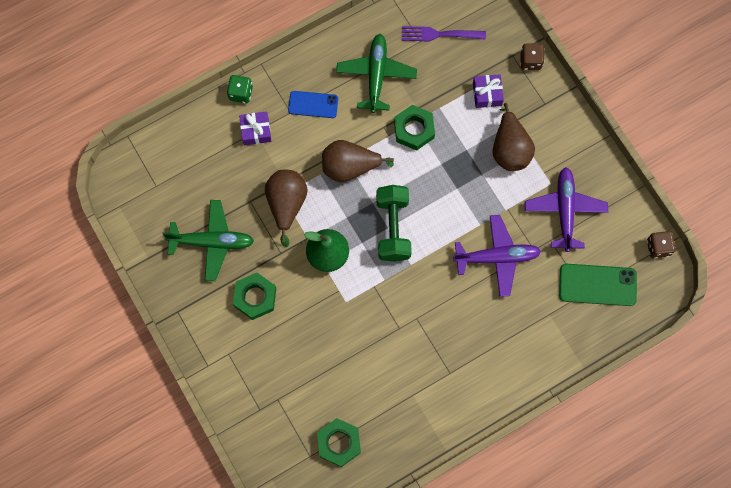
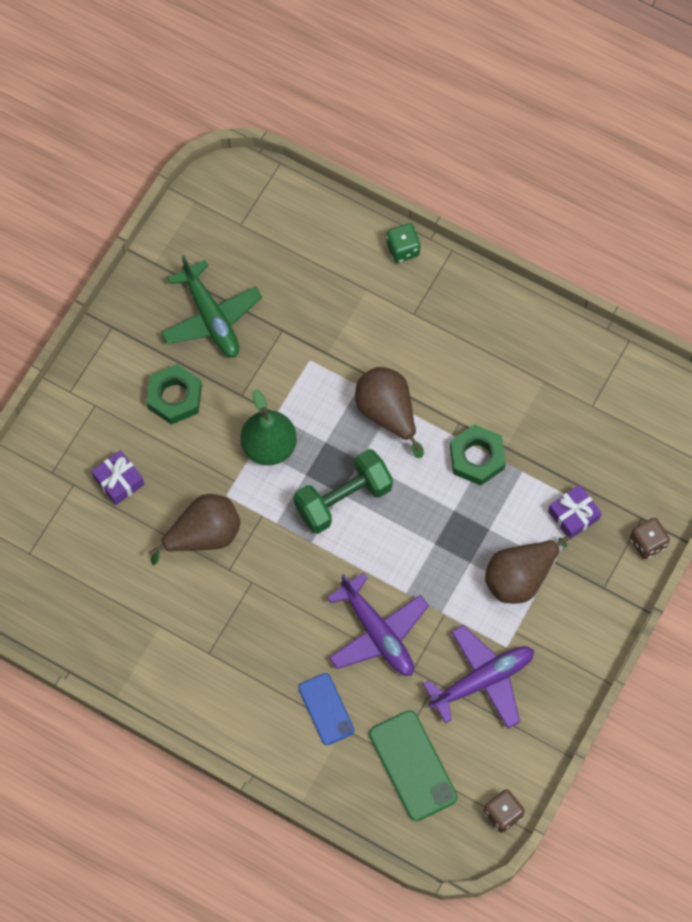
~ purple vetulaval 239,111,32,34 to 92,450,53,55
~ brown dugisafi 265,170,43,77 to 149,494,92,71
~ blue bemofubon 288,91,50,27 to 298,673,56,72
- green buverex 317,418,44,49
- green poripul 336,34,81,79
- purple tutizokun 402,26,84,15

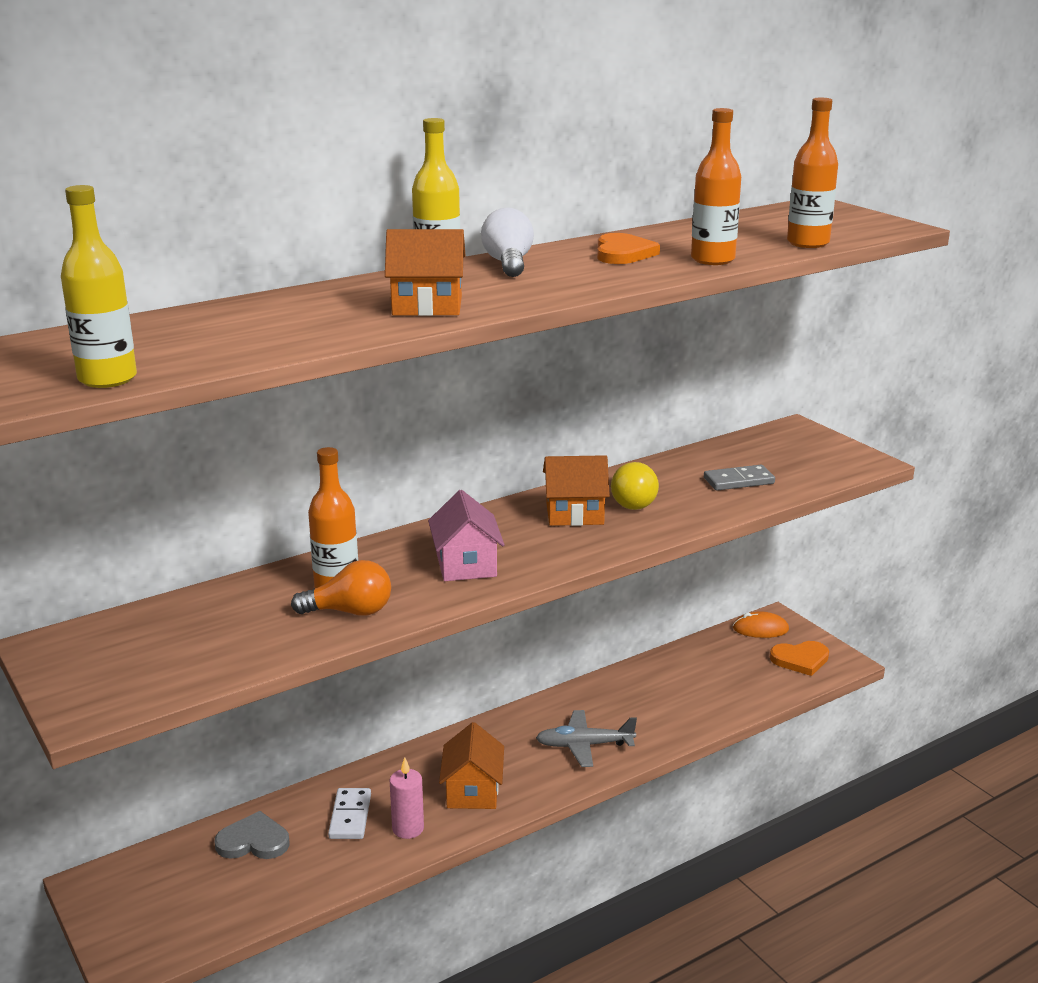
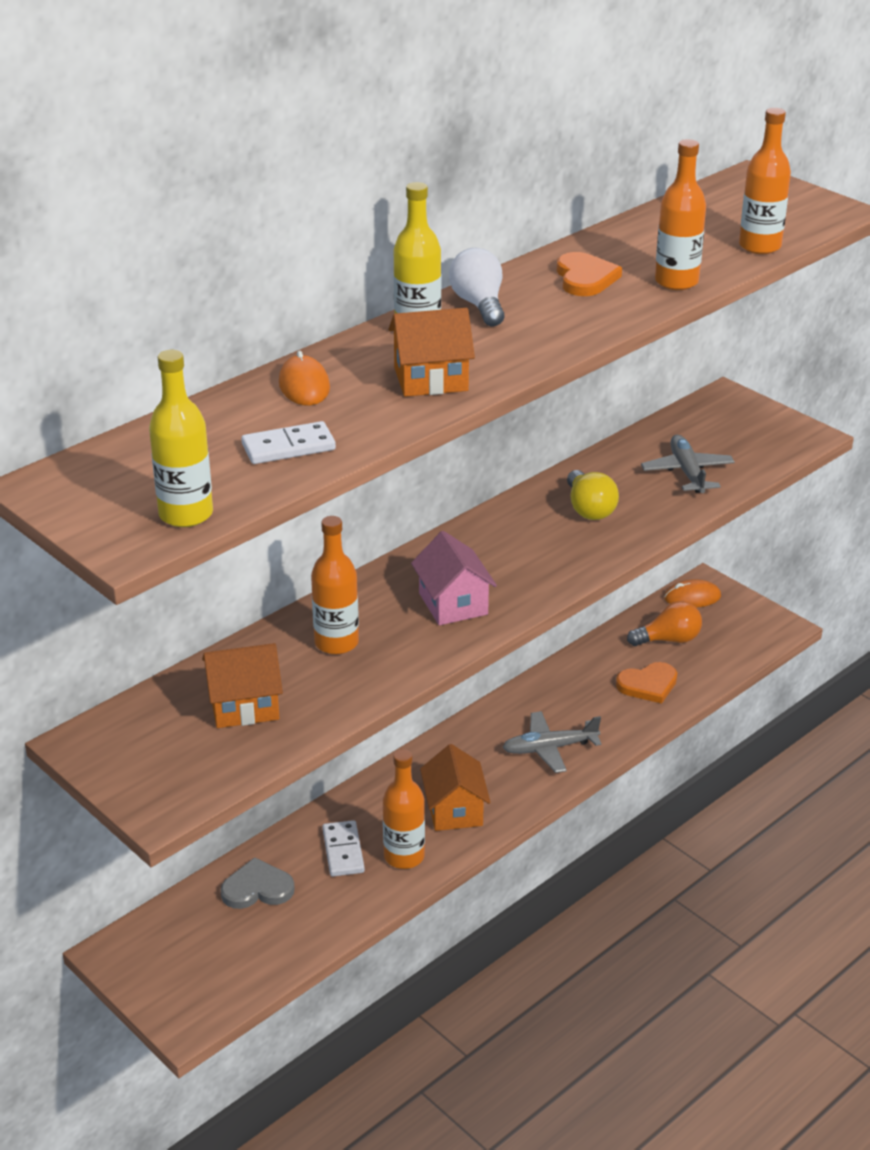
~ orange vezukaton 291,560,100,56 to 627,601,75,45
~ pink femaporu 390,757,34,82 to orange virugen 383,749,42,120
~ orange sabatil 543,455,67,71 to 202,643,81,85
~ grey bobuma 704,465,71,25 to grey poripul 641,435,94,58
~ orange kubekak 770,641,59,35 to 616,662,61,42
+ white bobuma 241,421,95,43
+ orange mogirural 279,351,51,54

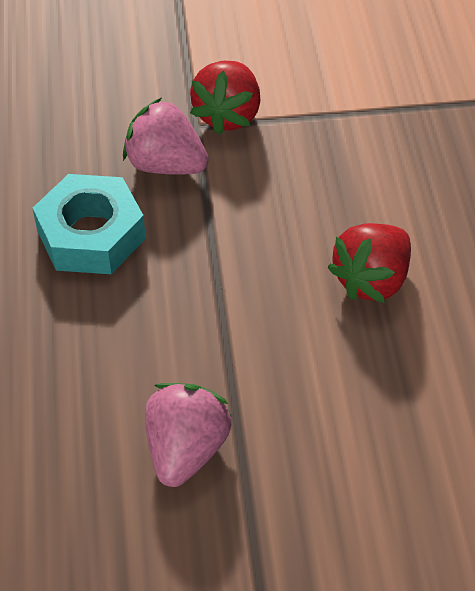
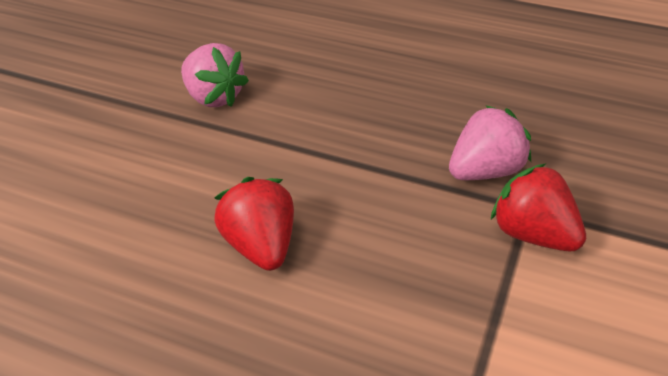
- turquoise buverex 33,174,113,100

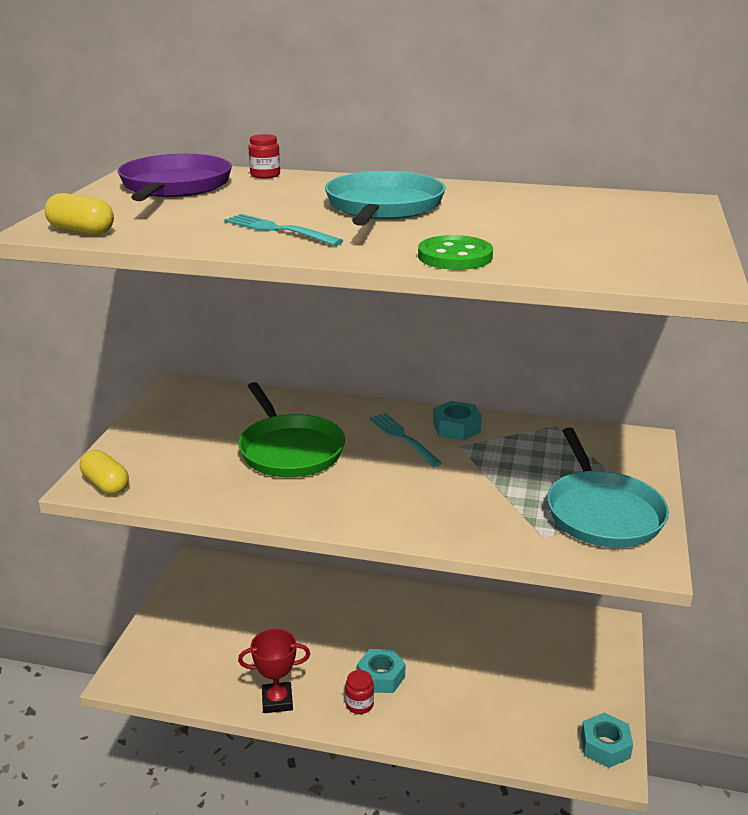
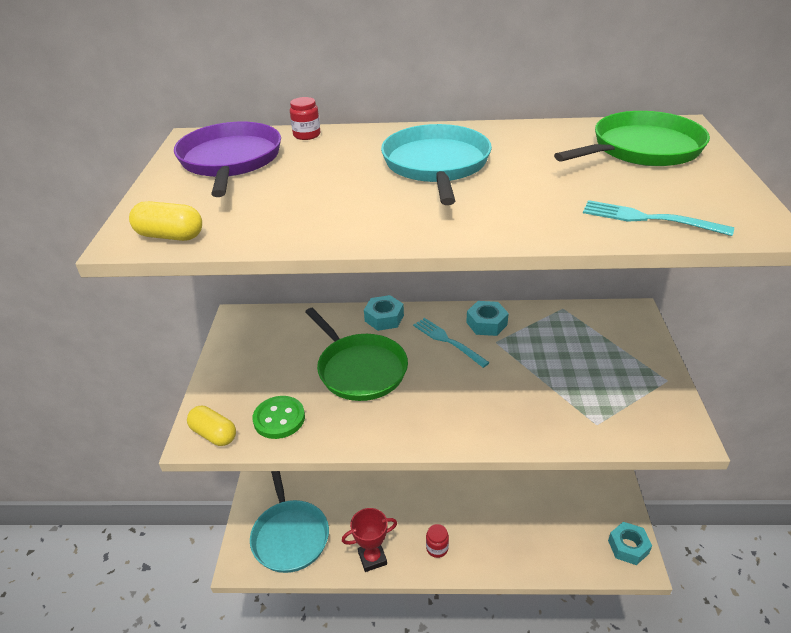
~ turquoise tutizokun 224,214,119,32 to 583,200,151,36
~ turquoise buverex 357,649,48,44 to 364,295,40,36
~ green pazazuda 418,235,75,35 to 252,396,53,43
~ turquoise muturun 547,428,122,120 to 250,471,79,102
+ green muturun 554,111,156,55

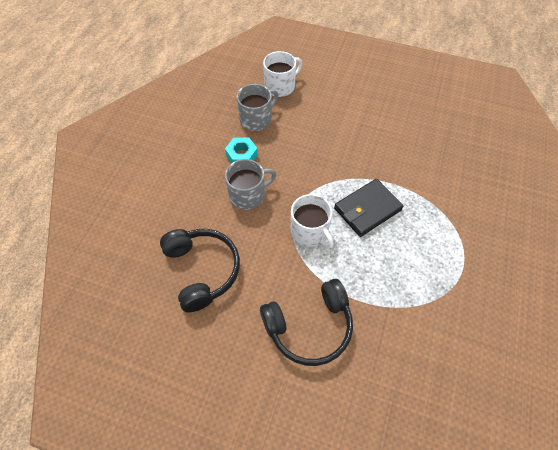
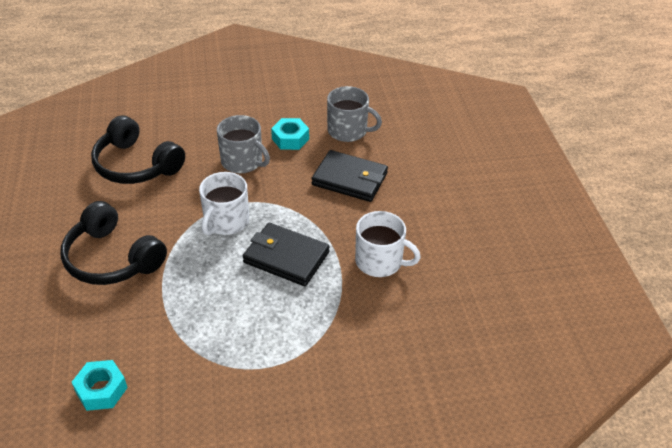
~ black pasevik 160,229,80,83 = 91,115,94,69 90 degrees clockwise
~ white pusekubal 263,51,39,46 to 355,211,66,66
+ turquoise buverex 72,360,56,51
+ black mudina 312,150,76,52

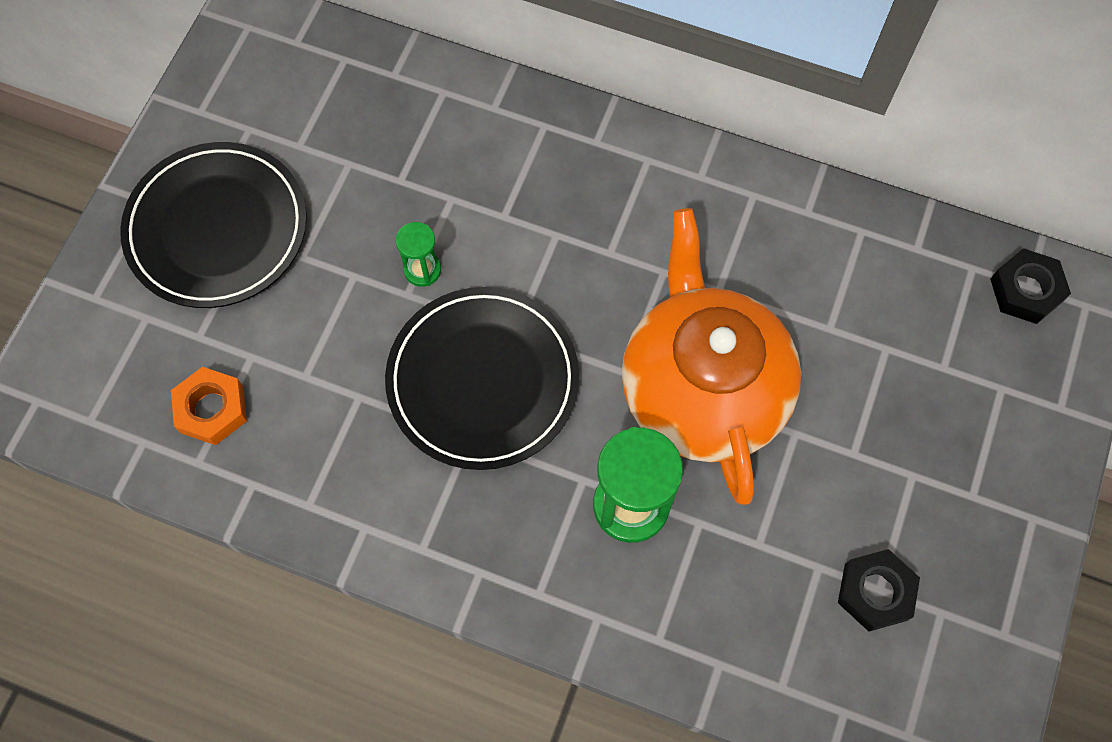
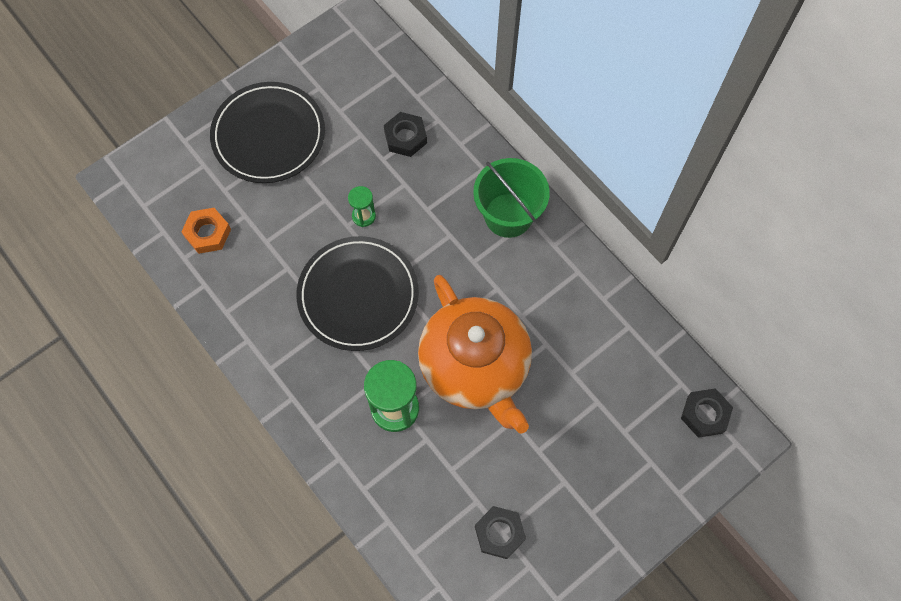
~ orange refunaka 622,208,179,297 = 418,275,114,158 135 degrees clockwise
+ black buverex 384,112,43,45
+ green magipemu 473,158,77,80

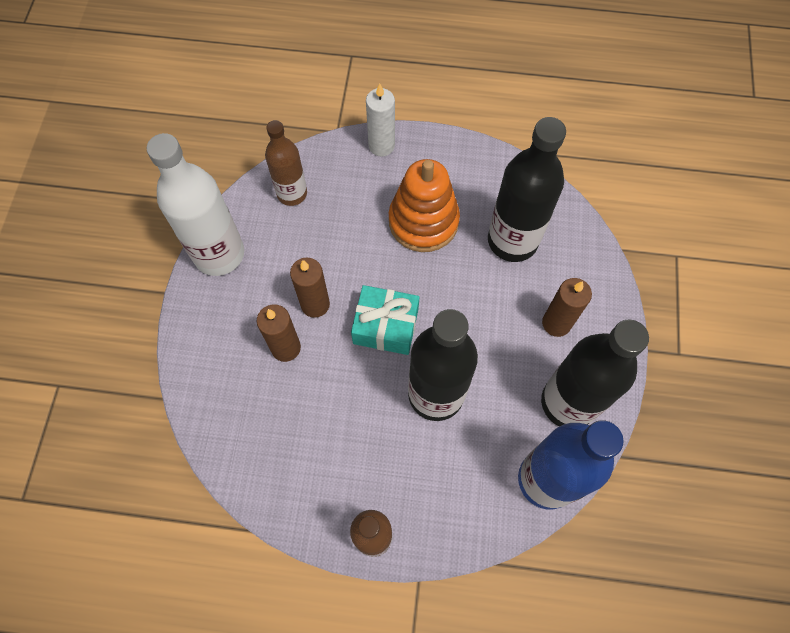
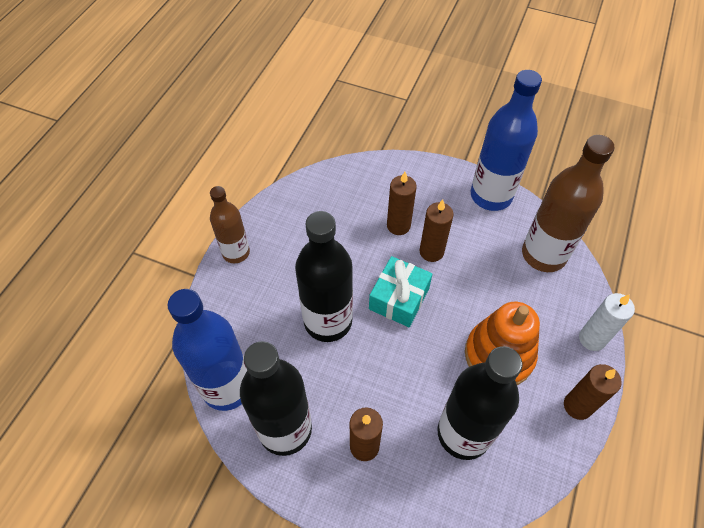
~ white virugen 147,133,97,143 to blue virugen 471,70,71,141
~ brown virugen 265,120,42,86 = 522,135,93,137 x1.63
+ brown femaporu 564,364,58,56

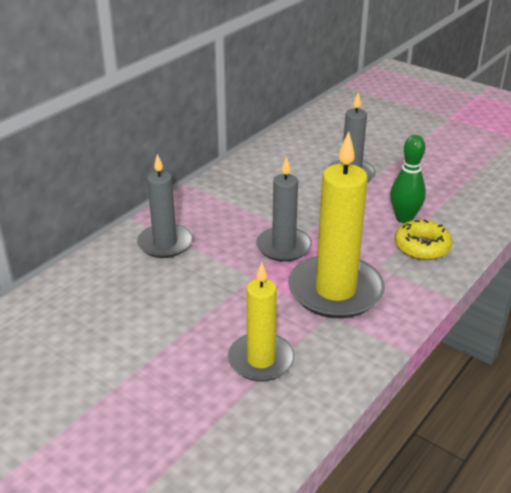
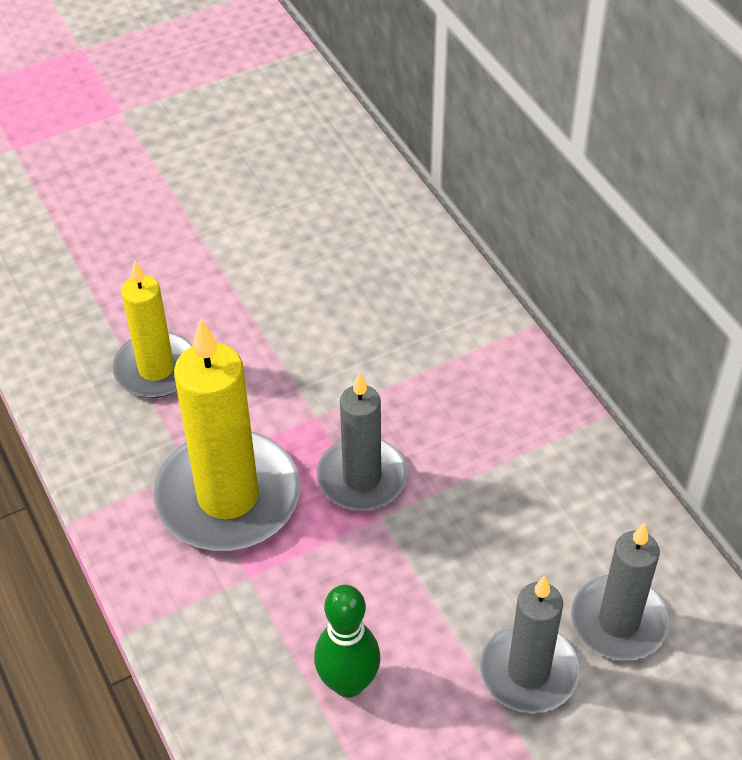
~ grey femaporu 137,154,55,104 to 571,523,98,138
- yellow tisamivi 395,219,57,41

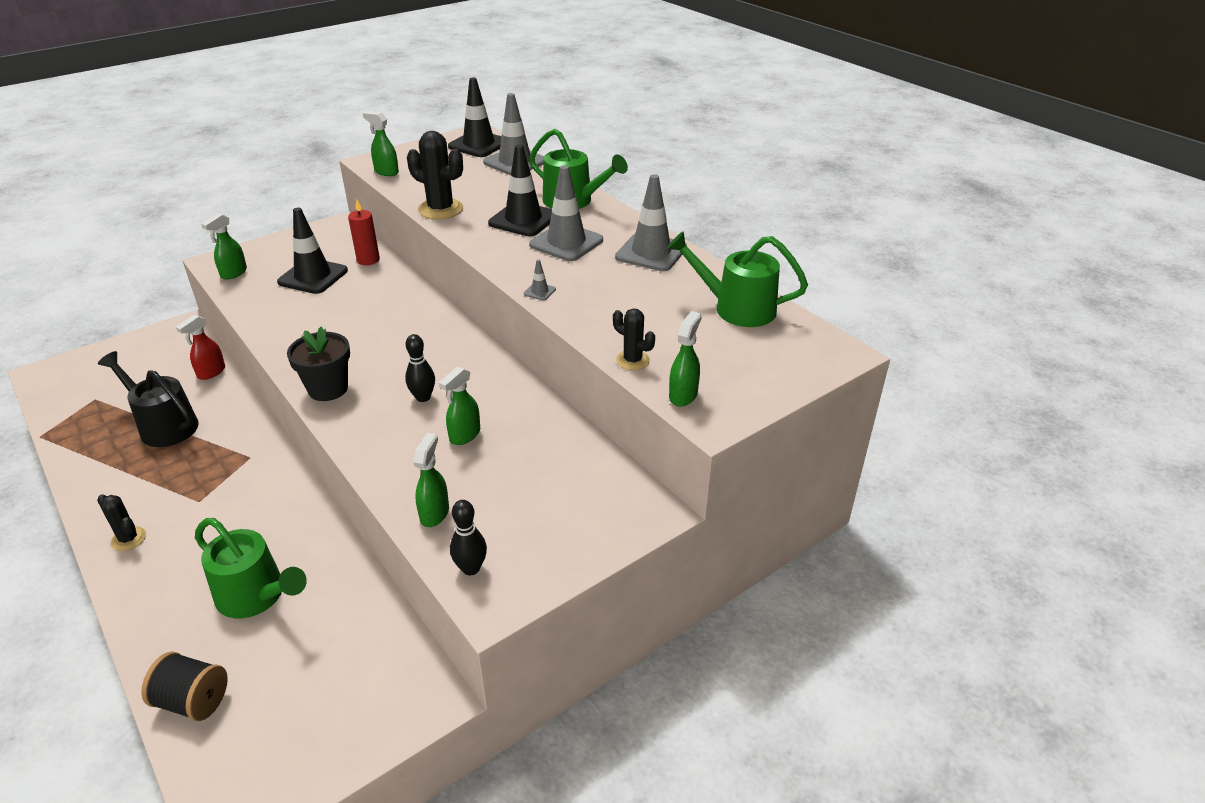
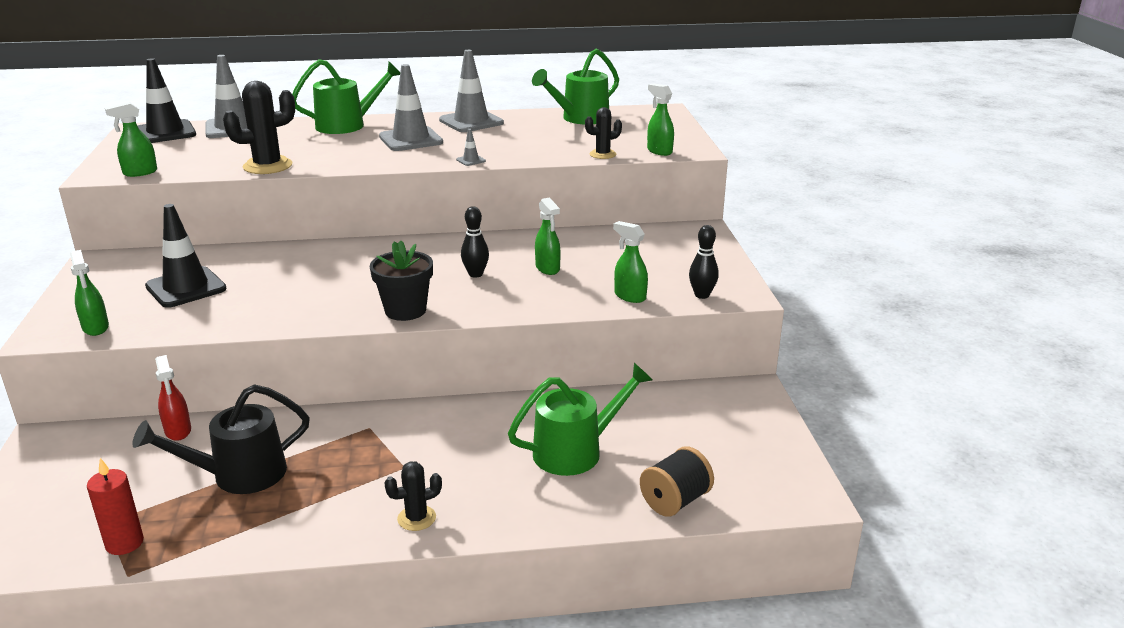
~ red femaporu 348,200,32,65 to 87,458,57,97
- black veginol 488,145,64,91

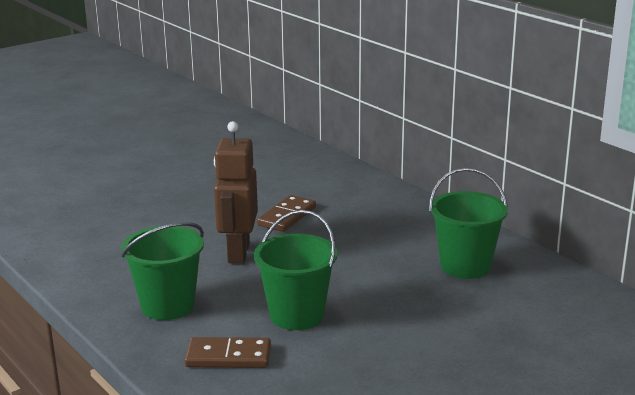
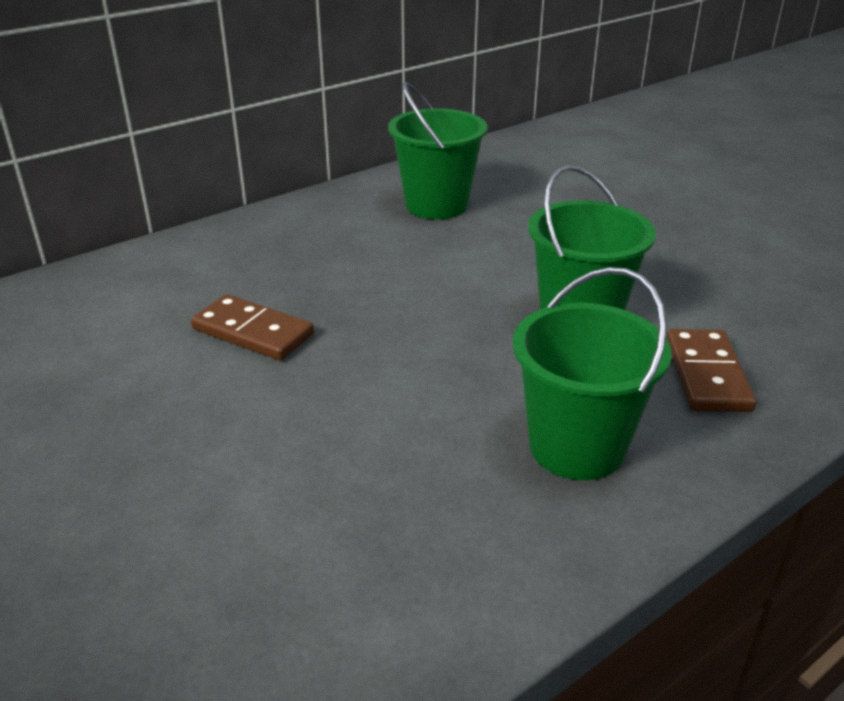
- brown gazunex 214,121,44,143

